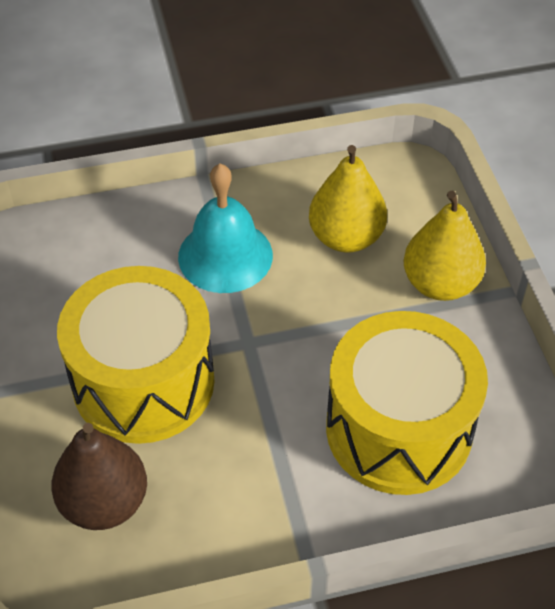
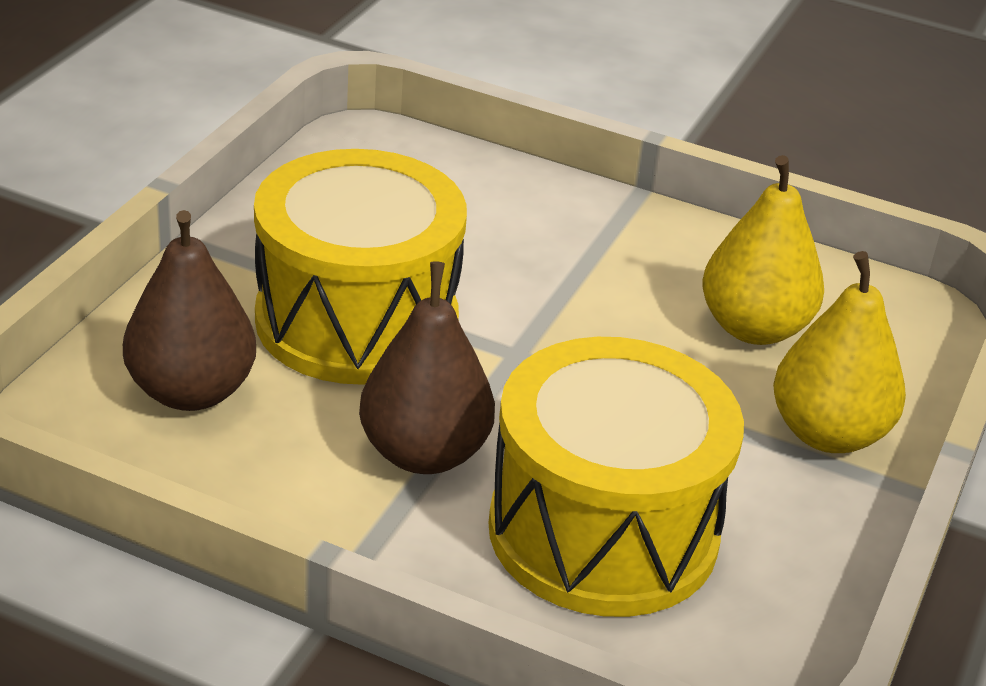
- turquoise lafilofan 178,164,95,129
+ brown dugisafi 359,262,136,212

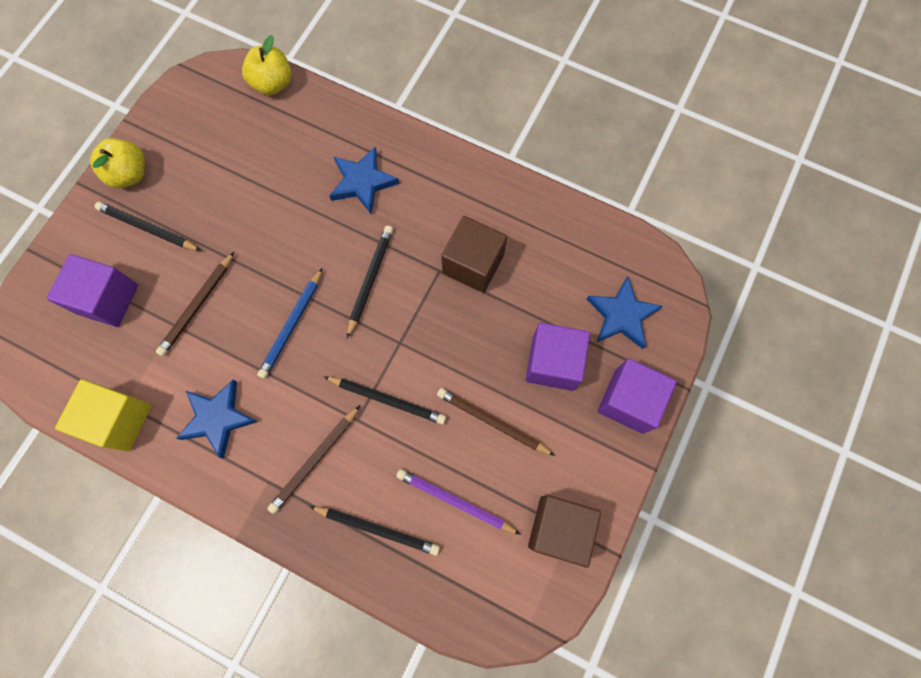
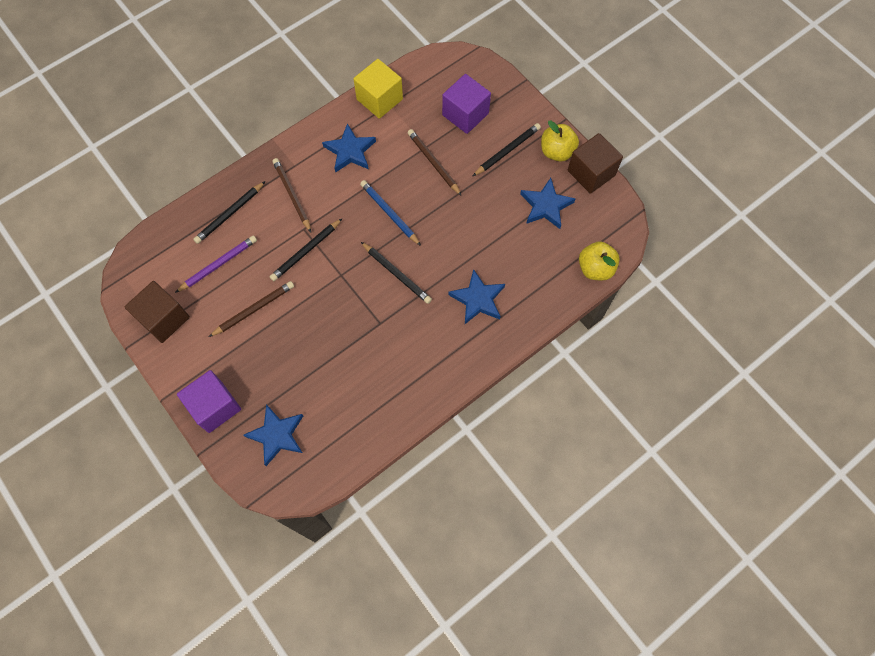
~ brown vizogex 441,216,66,77 to 568,133,55,61
- purple vizogex 526,323,64,68
+ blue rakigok 520,178,56,51

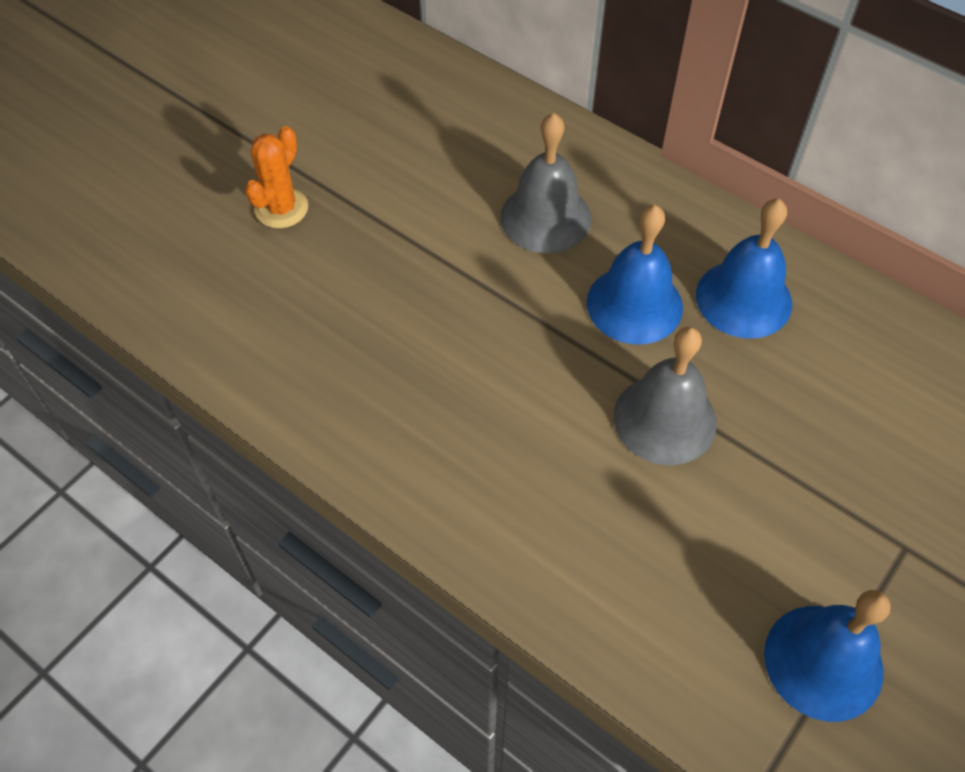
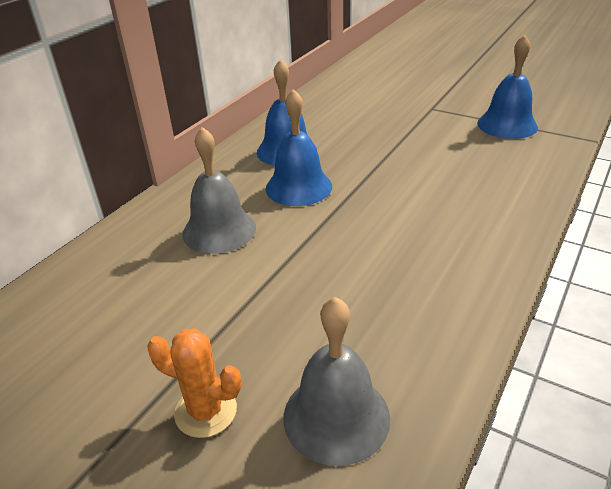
~ grey lafilofan 613,327,104,138 to 284,297,106,169

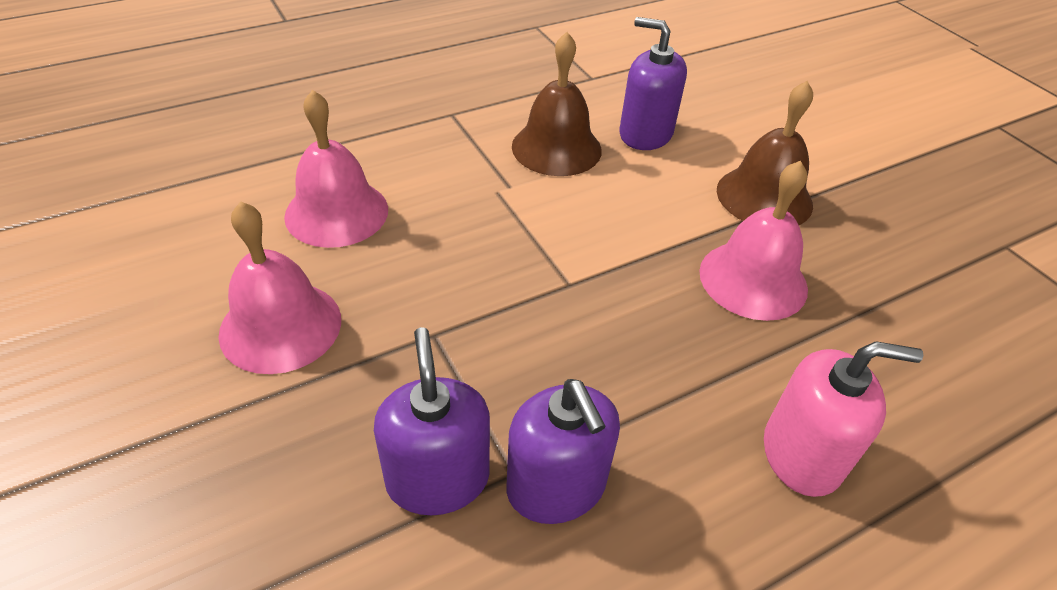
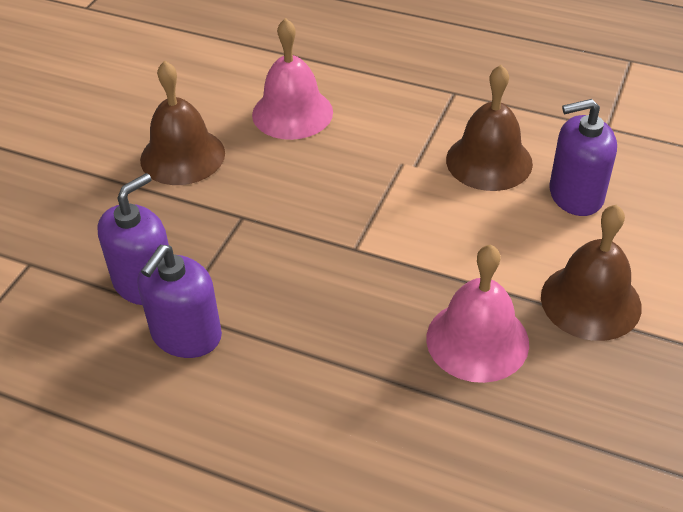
~ pink lafilofan 218,201,123,173 to brown lafilofan 140,61,85,124
~ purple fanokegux 620,17,67,133 = 550,99,67,117 90 degrees counterclockwise
- pink fanokegux 764,341,160,156

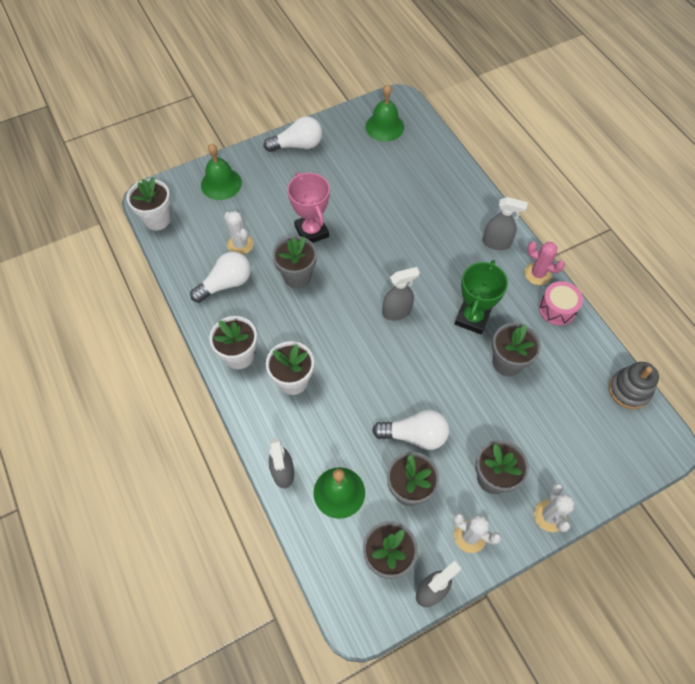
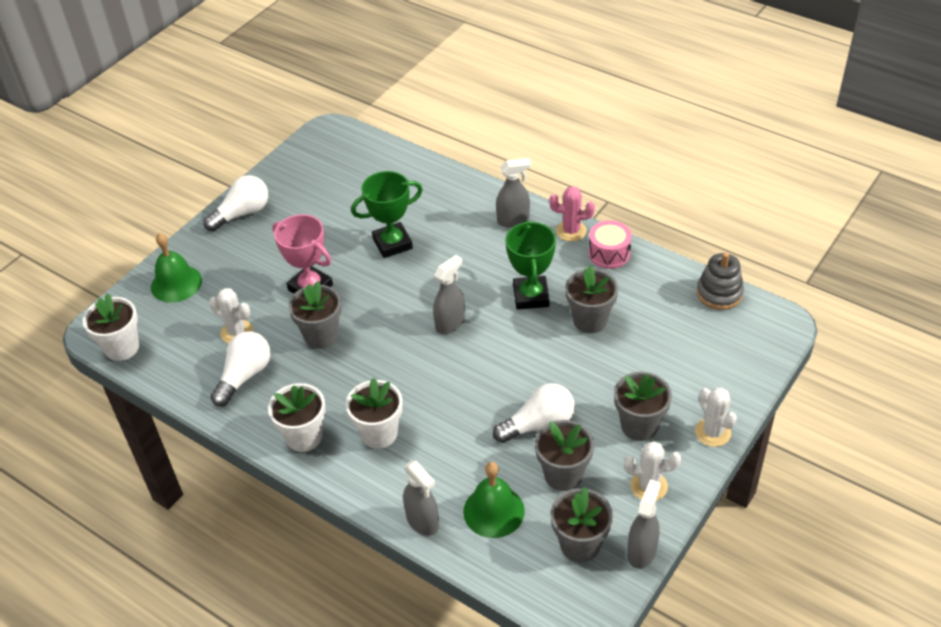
- green lafilofan 366,84,38,58
+ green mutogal 351,171,72,87

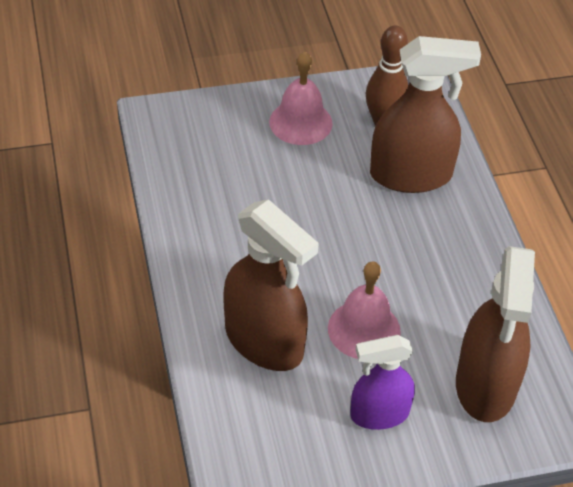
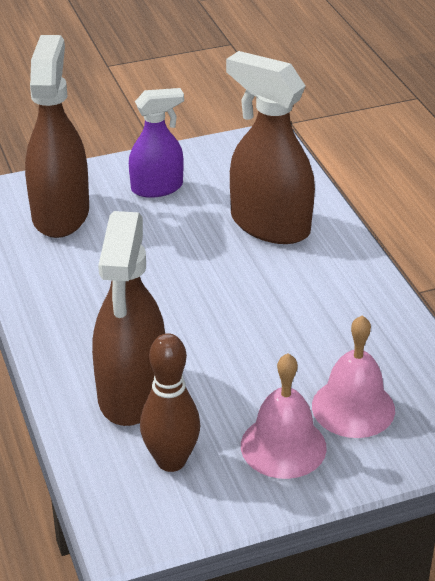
~ pink lafilofan 328,261,73,98 to 312,315,83,123
~ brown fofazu 370,36,111,157 = 92,211,73,215 75 degrees counterclockwise

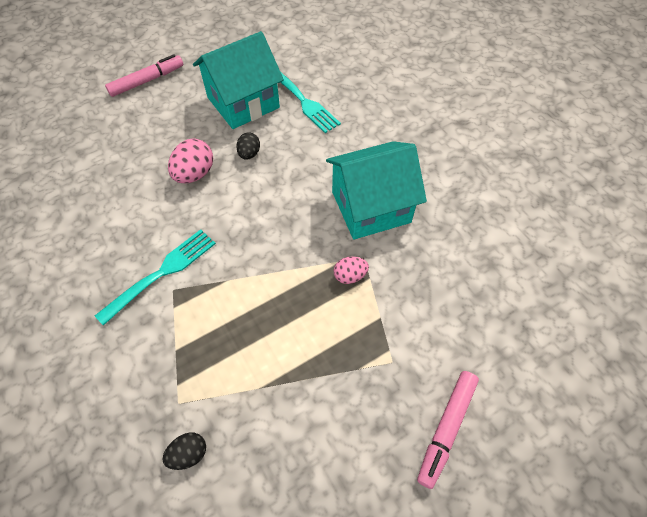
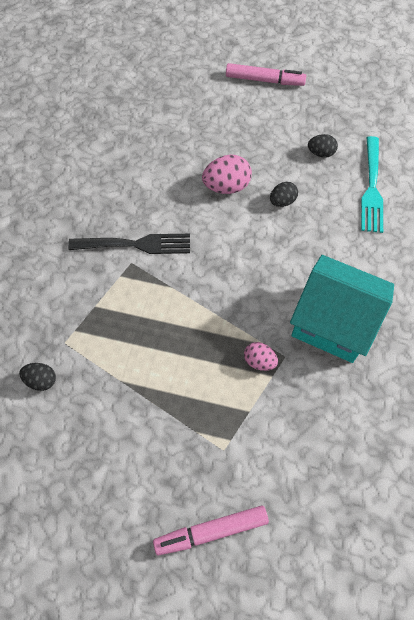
~ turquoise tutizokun 95,229,121,97 to black tutizokun 68,234,122,20
~ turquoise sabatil 193,31,91,98 to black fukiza 308,134,30,24

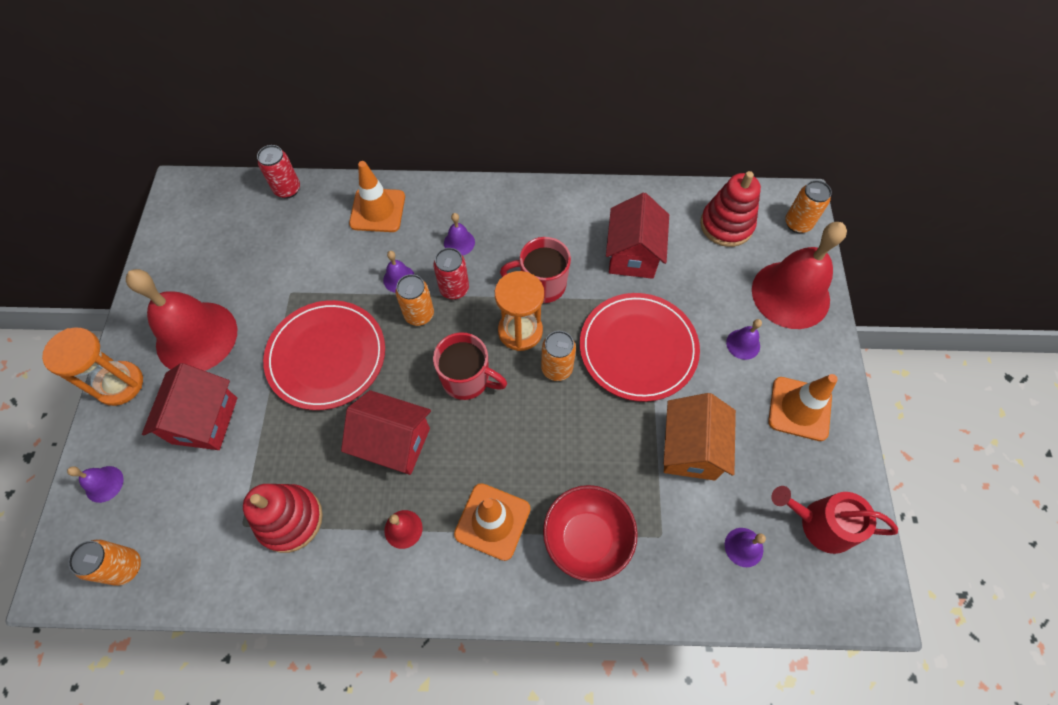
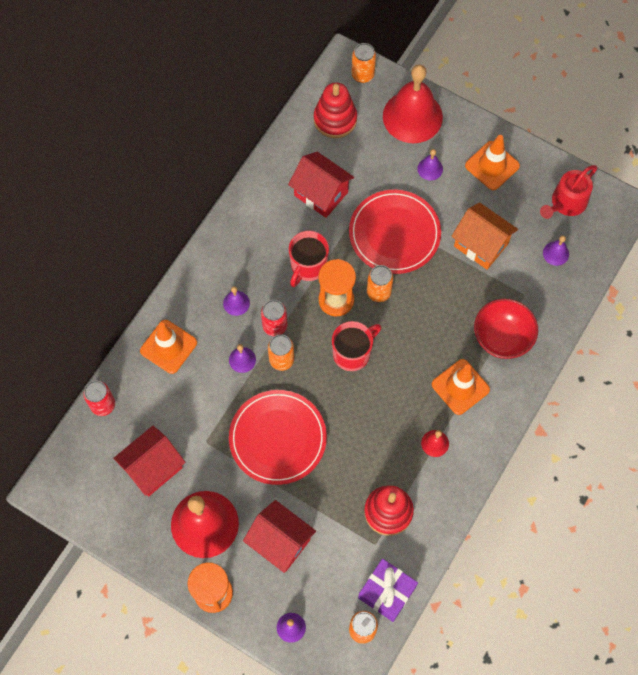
~ red sabatil 341,390,90,85 to 113,426,72,70
+ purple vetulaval 358,559,60,63

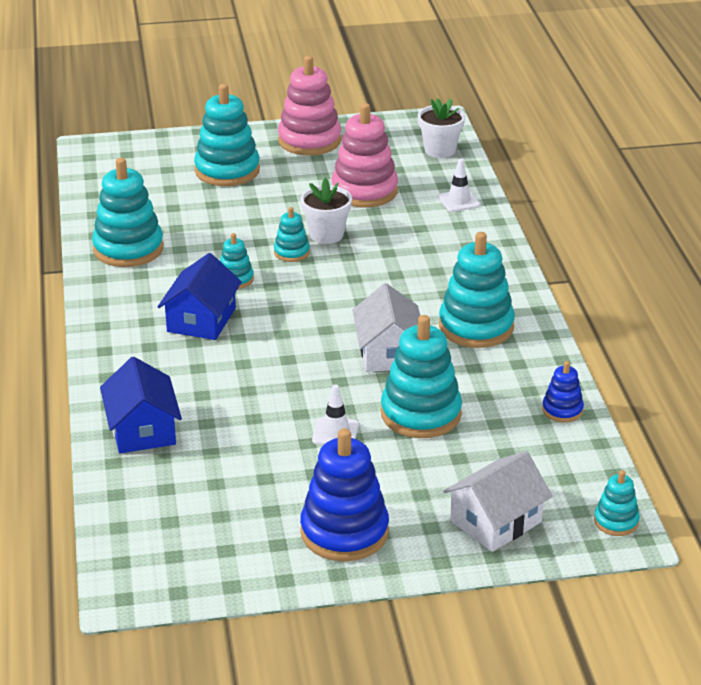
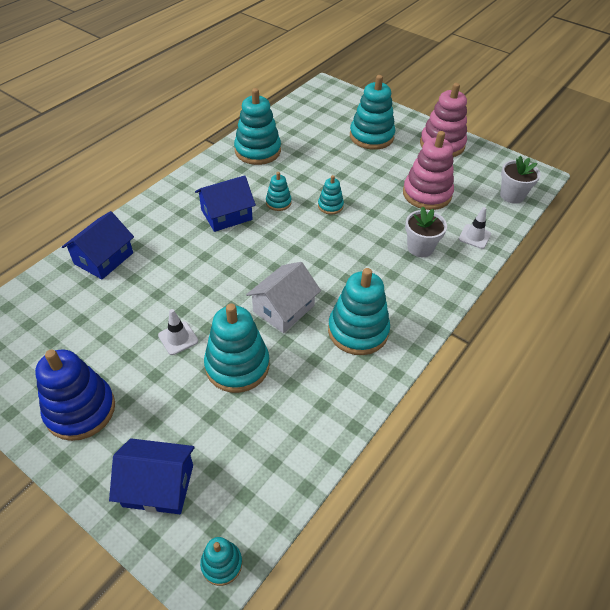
~ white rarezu 301,178,51,66 to 405,206,42,51
~ white sabatil 443,451,110,101 to blue sabatil 109,438,86,76
- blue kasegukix 542,361,42,62

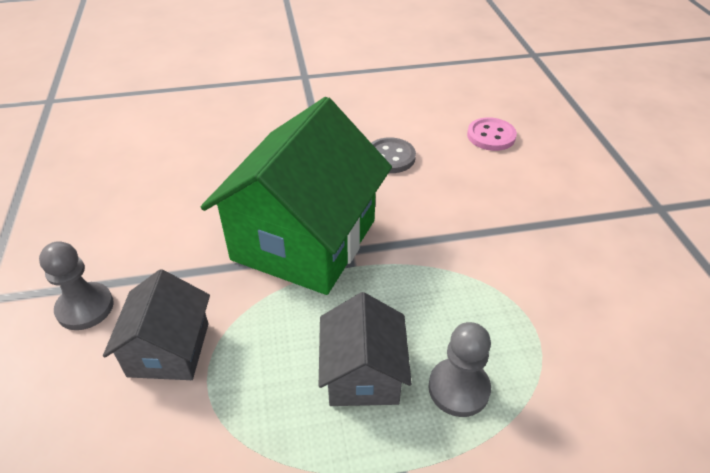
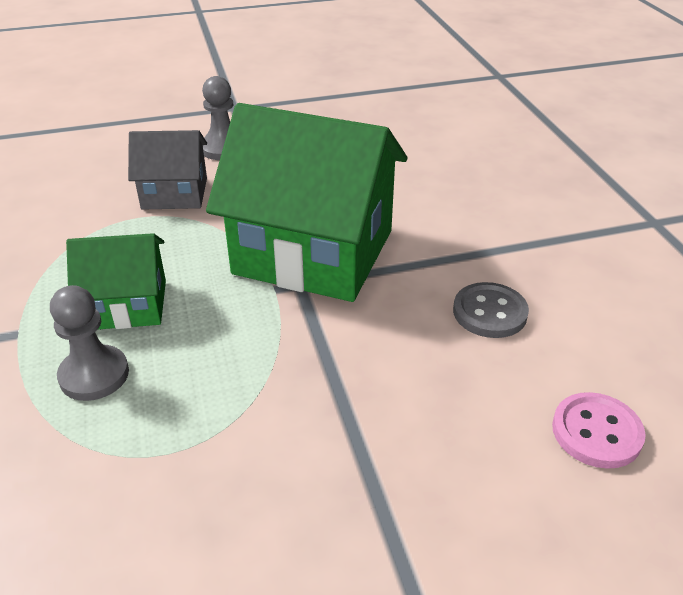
~ grey sabatil 319,292,93,114 to green sabatil 66,233,100,96

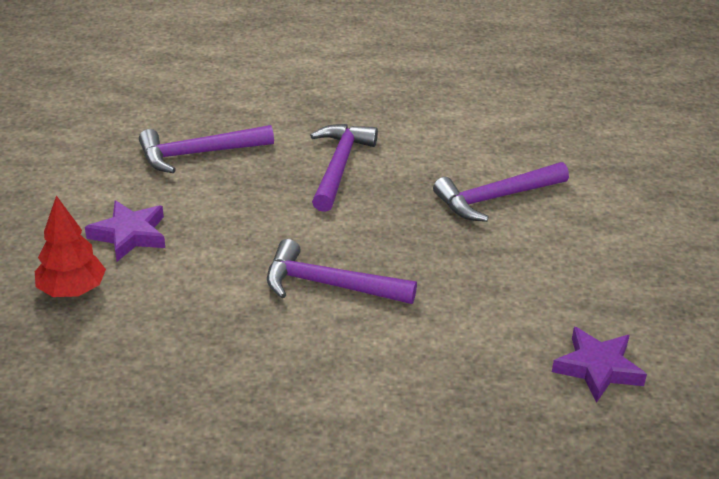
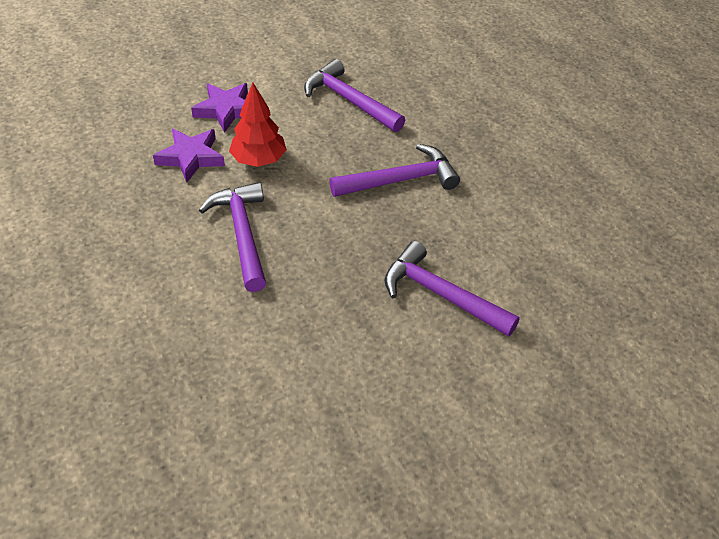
~ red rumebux 35,195,71,102 to 229,83,58,84
~ purple rakigok 552,327,95,76 to 153,129,72,53

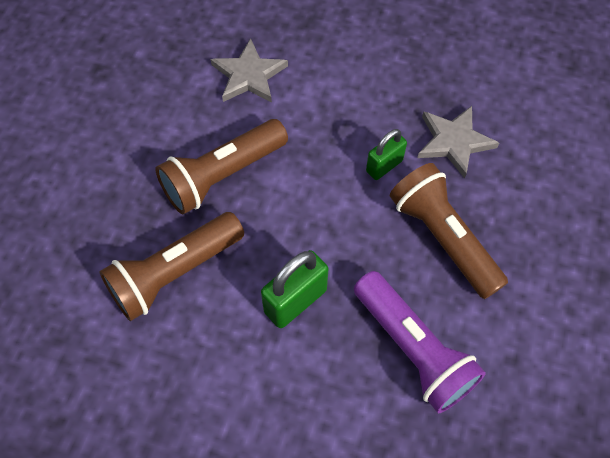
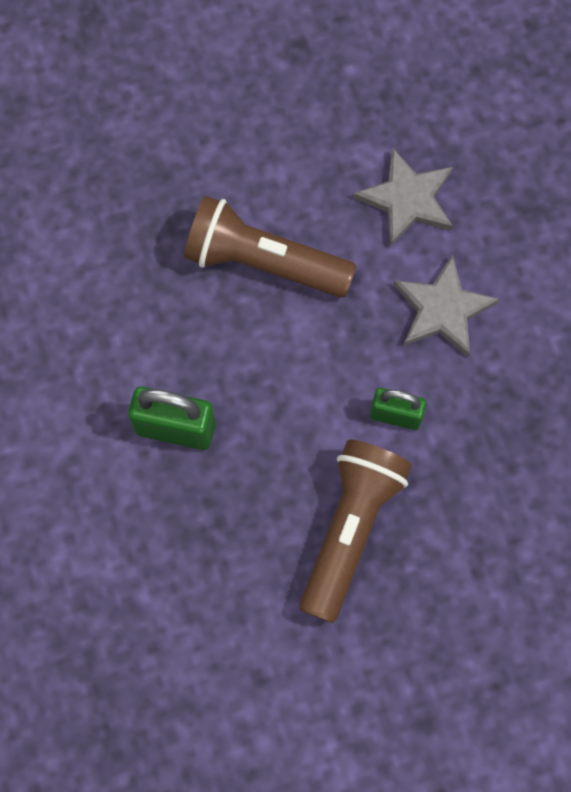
- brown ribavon 99,212,145,109
- purple ribavon 354,271,132,142
~ grey rakigok 417,106,82,72 to 393,255,106,103

